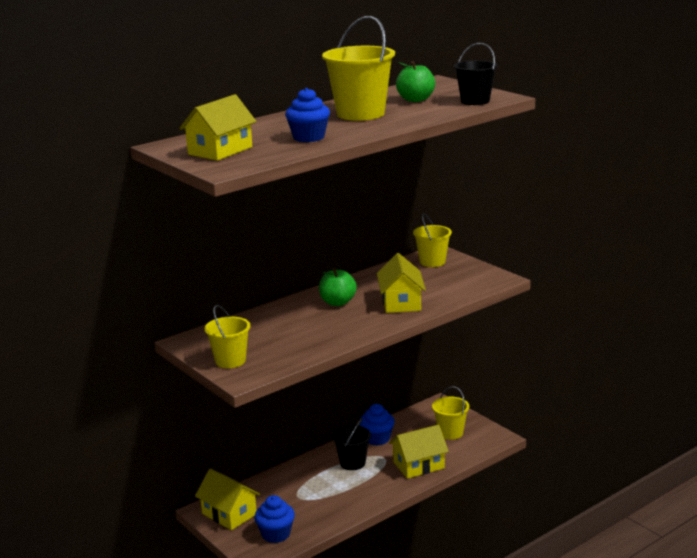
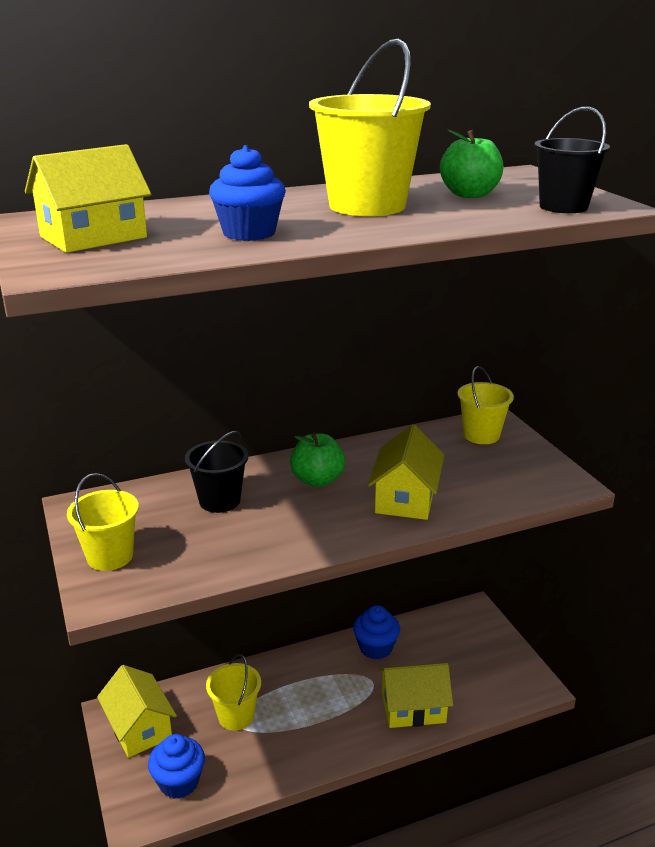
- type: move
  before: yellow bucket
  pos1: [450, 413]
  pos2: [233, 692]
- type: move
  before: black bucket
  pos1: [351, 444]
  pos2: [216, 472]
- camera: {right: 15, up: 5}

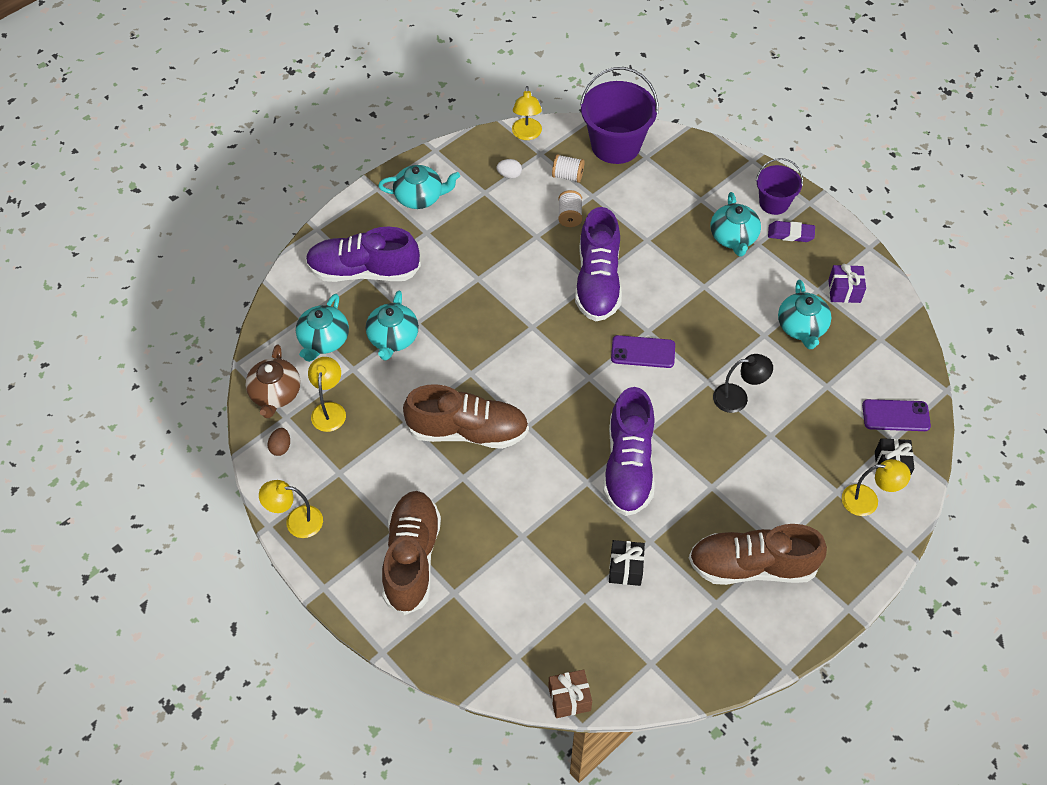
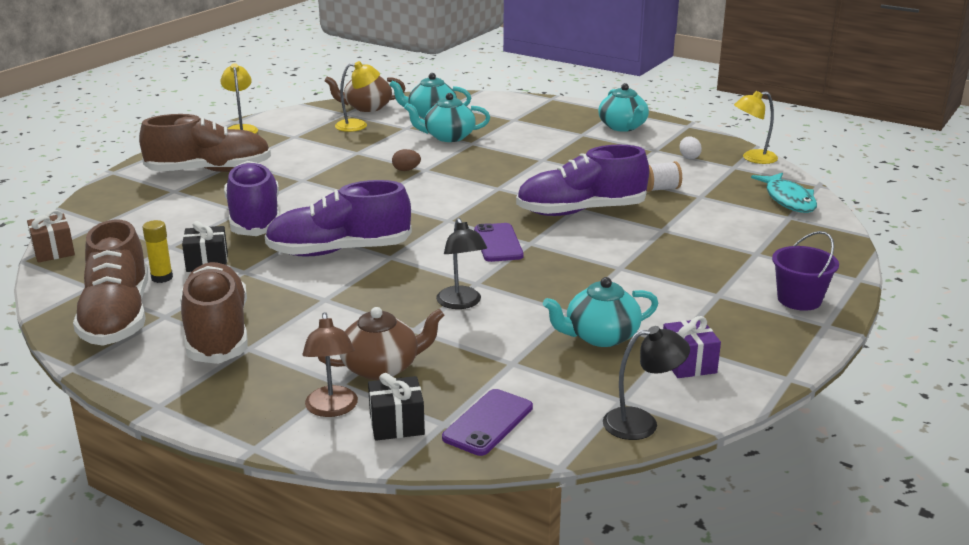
- type: replace
  before: purple bucket
  after: turquoise fish
  pos1: [619, 115]
  pos2: [784, 193]
- type: delete
  before: white spool
  pos1: [568, 168]
- type: delete
  before: turquoise teapot
  pos1: [735, 224]
- type: delete
  before: purple eraser
  pos1: [791, 231]
- type: move
  before: purple shoe
  pos1: [363, 254]
  pos2: [251, 198]
- type: move
  before: brown shoe
  pos1: [466, 416]
  pos2: [110, 282]
- type: rotate
  before: purple phone
  pos1: [896, 415]
  pos2: [487, 422]
  turn: 45
- type: move
  before: brown egg
  pos1: [279, 442]
  pos2: [406, 160]
- type: recolor
  before: yellow lamp
  after: brown lamp
  pos1: [876, 487]
  pos2: [330, 364]
- type: insert
  after: yellow glue stick
  pos2: [157, 251]
- type: insert
  after: brown teapot
  pos2: [381, 343]
- type: insert
  after: black lamp
  pos2: [646, 383]
- camera: {right: 75, up: -30}

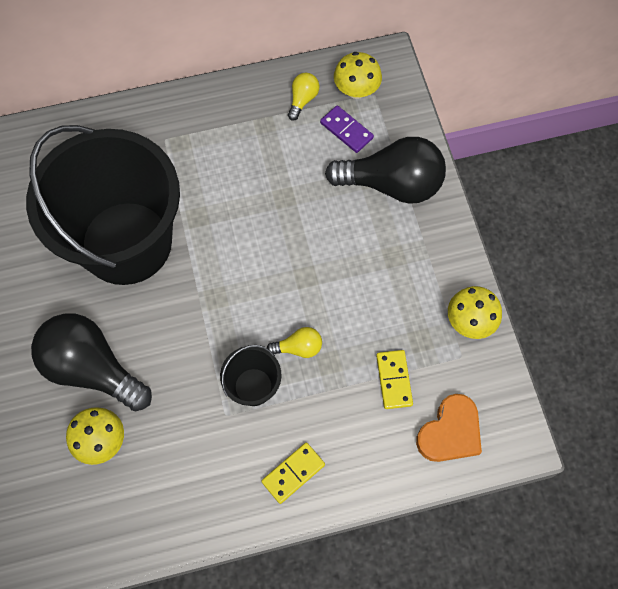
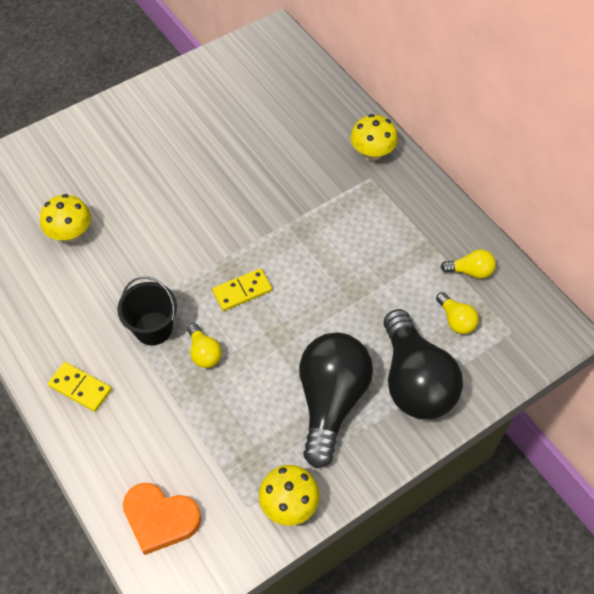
- type: move
  before: yellow mushroom
  pos1: [358, 75]
  pos2: [374, 137]
- type: replace
  before: purple domino
  after: yellow light bulb
  pos1: [347, 129]
  pos2: [457, 313]
- type: delete
  before: black bucket
  pos1: [103, 205]
- type: move
  before: black light bulb
  pos1: [91, 362]
  pos2: [336, 400]
- type: move
  before: yellow domino
  pos1: [394, 379]
  pos2: [242, 289]
- camera: {right: 70, up: -10}

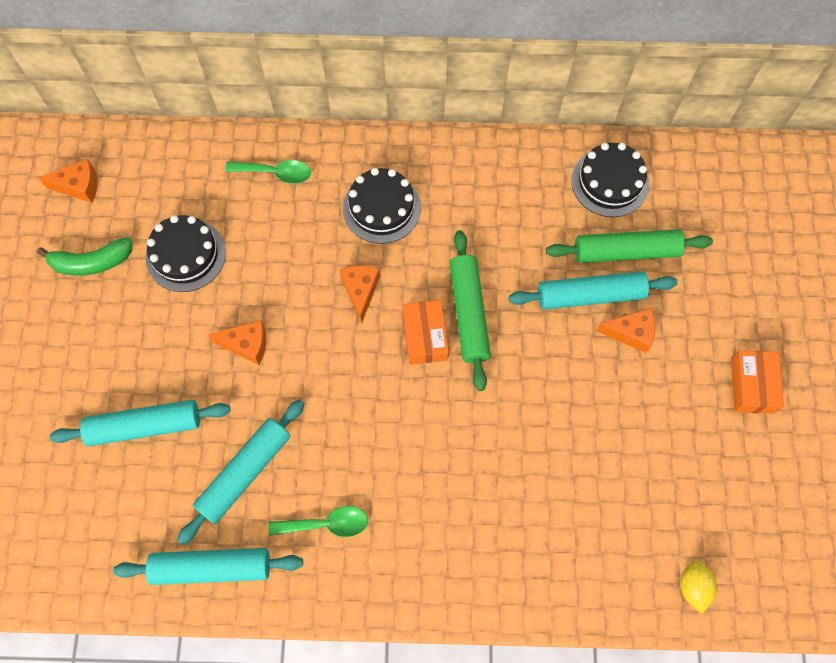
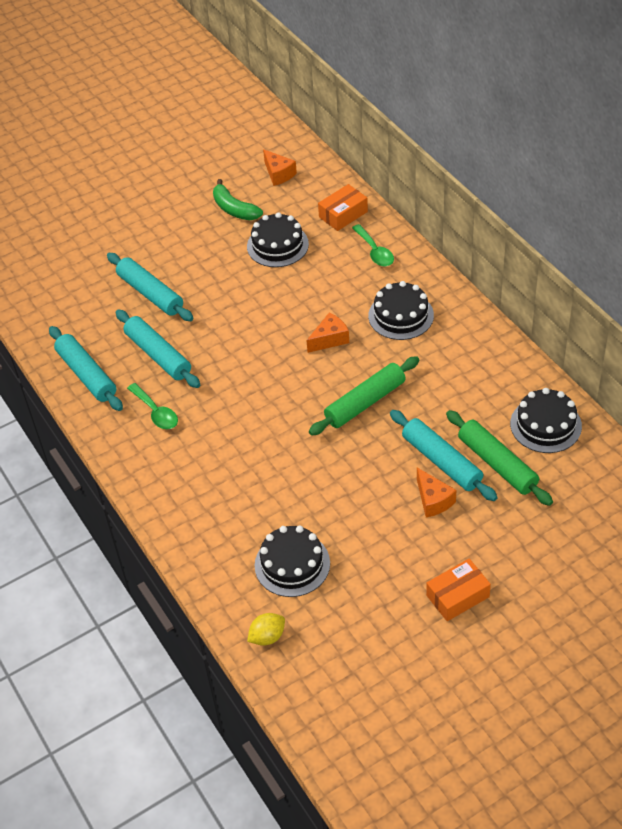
- type: move
  before: orange box
  pos1: [425, 332]
  pos2: [343, 207]
- type: delete
  before: orange cheese
  pos1: [237, 342]
- type: rotate
  before: turquoise rolling pin
  pos1: [241, 472]
  pos2: [158, 349]
  turn: 45
- type: insert
  after: black cake
  pos2: [292, 561]
- camera: {right: 60, up: -20}

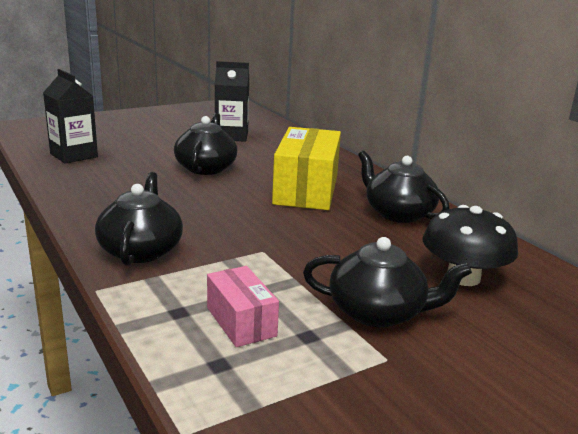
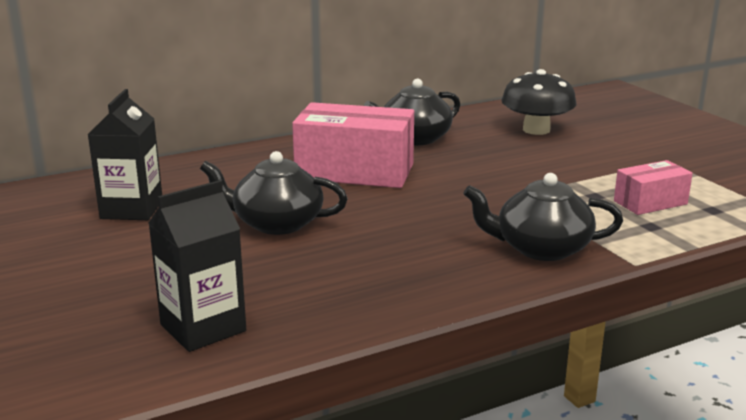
- type: recolor
  before: yellow box
  after: pink box
  pos1: [306, 168]
  pos2: [353, 145]
- type: delete
  before: black teapot
  pos1: [387, 282]
- camera: {right: -85, up: 0}

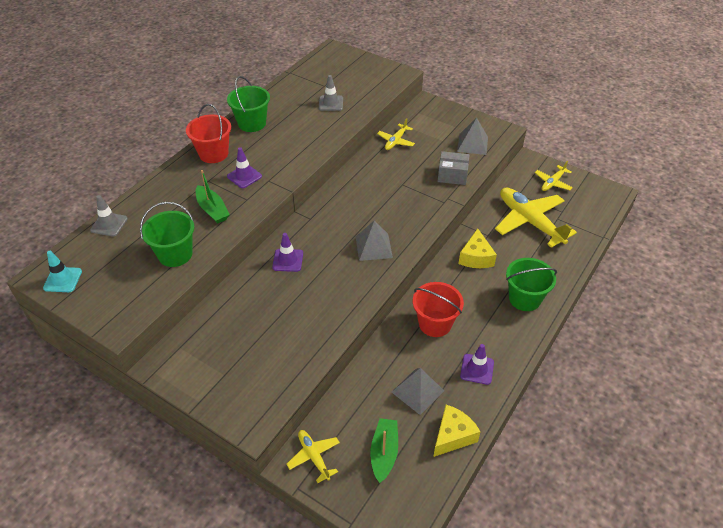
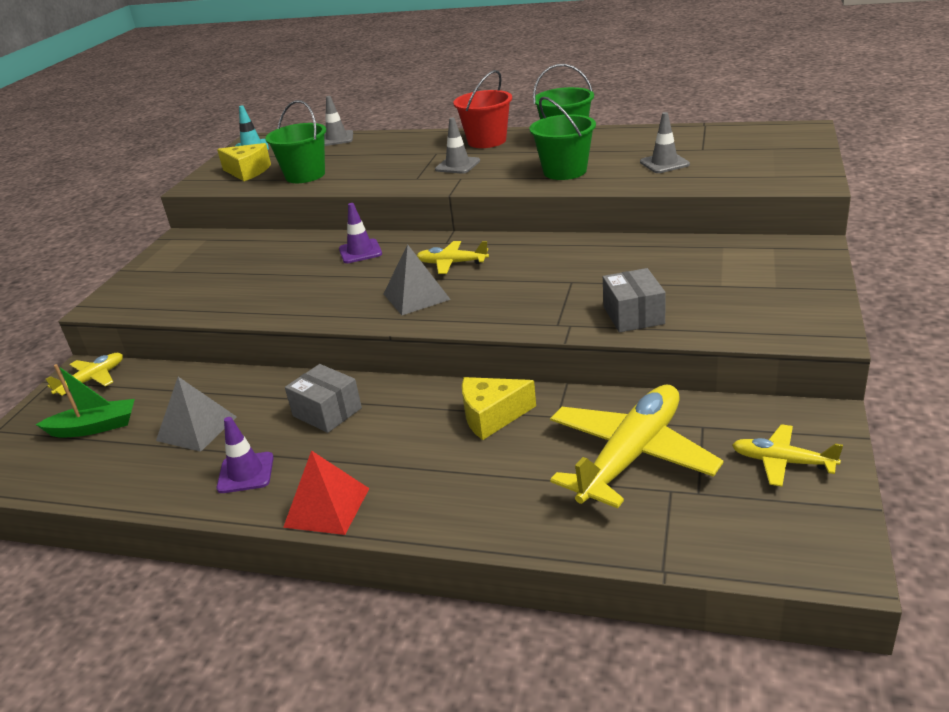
- type: move
  before: yellow plane
  pos1: [396, 134]
  pos2: [453, 257]
- type: delete
  before: grey pyramid
  pos1: [472, 136]
- type: recolor
  before: purple traffic cone
  after: grey traffic cone
  pos1: [244, 167]
  pos2: [457, 146]
- type: delete
  before: green boat
  pos1: [213, 196]
- type: move
  before: green bucket
  pos1: [531, 284]
  pos2: [563, 138]
- type: replace
  before: red bucket
  after: grey box
  pos1: [438, 309]
  pos2: [323, 398]
- type: move
  before: yellow cheese
  pos1: [457, 431]
  pos2: [244, 162]
- type: insert
  after: red pyramid
  pos2: [326, 492]
- camera: {right: 75, up: -15}

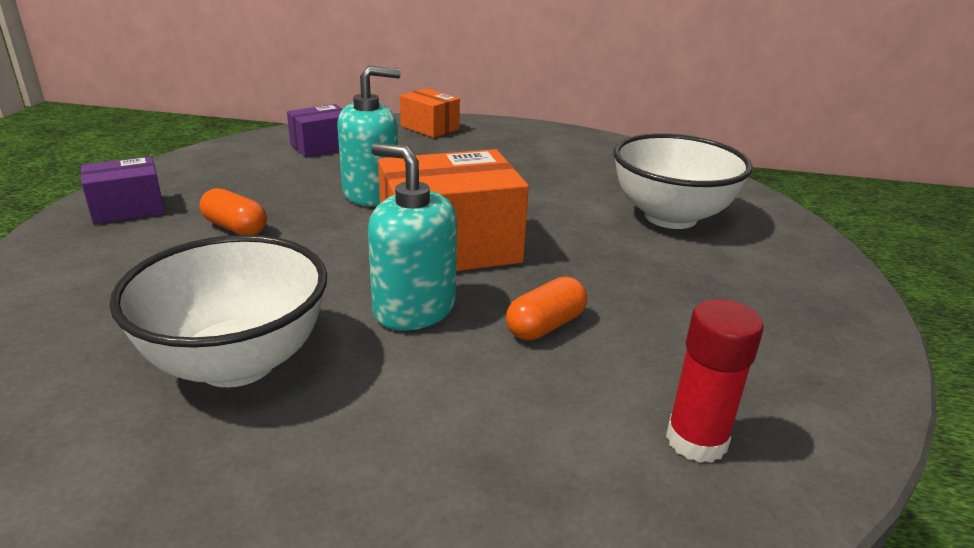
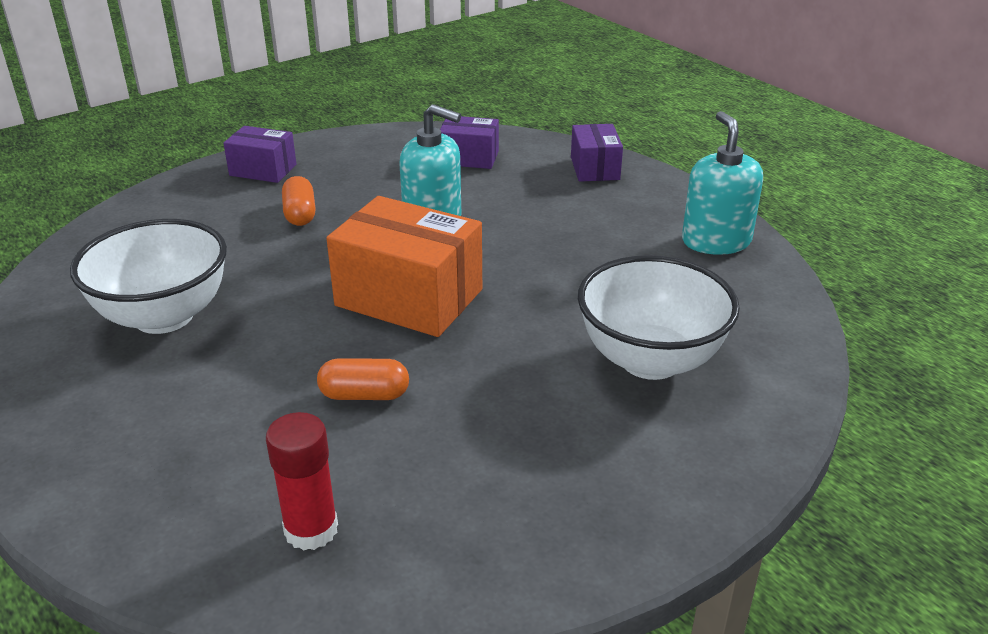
- type: recolor
  before: orange box
  after: purple box
  pos1: [430, 113]
  pos2: [597, 153]
- type: move
  before: turquoise soap dispenser
  pos1: [412, 236]
  pos2: [722, 183]
- camera: {right: 45, up: 5}

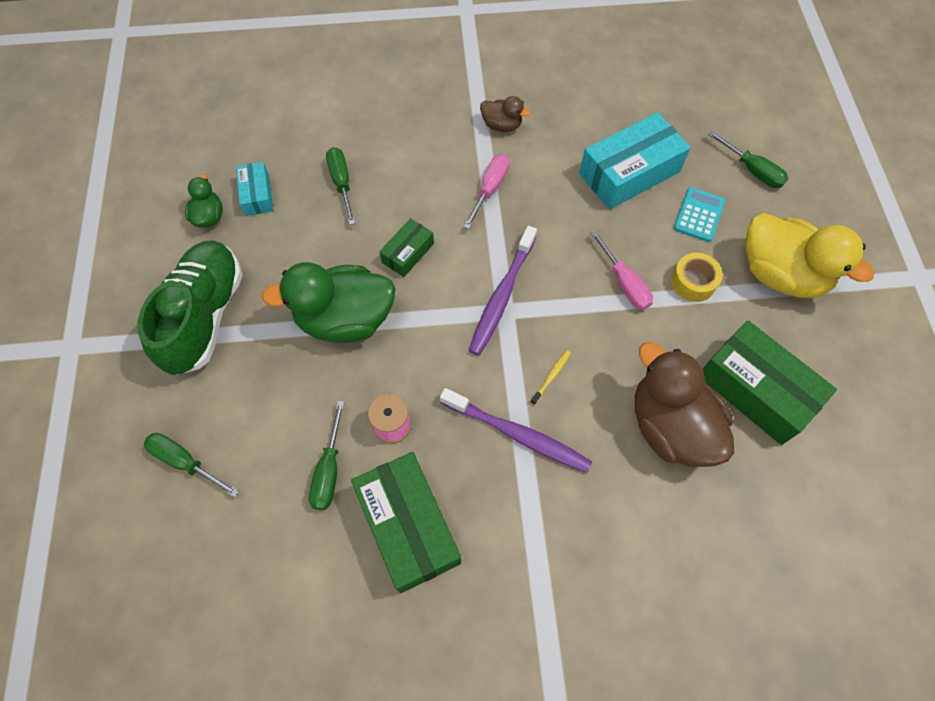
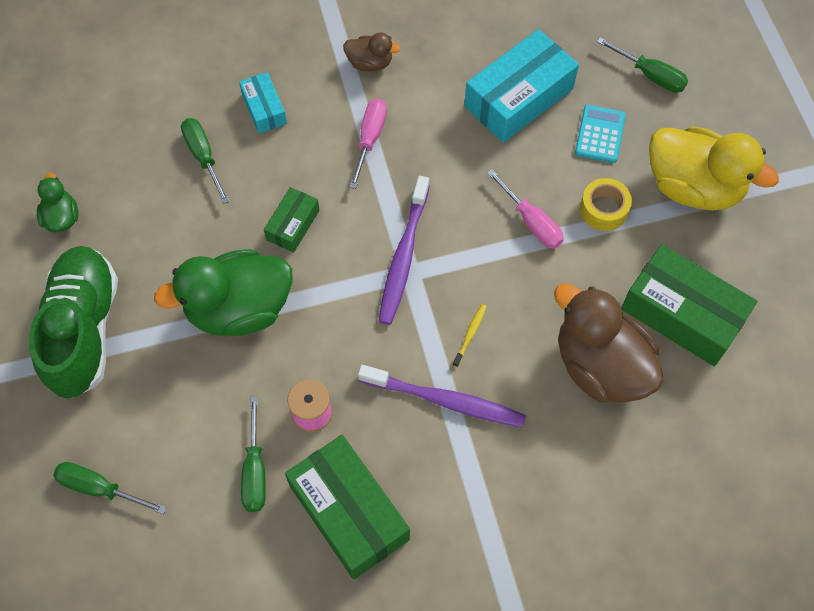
- type: move
  before: turquoise box
  pos1: [254, 189]
  pos2: [263, 102]
- camera: {right: -10, up: 0}

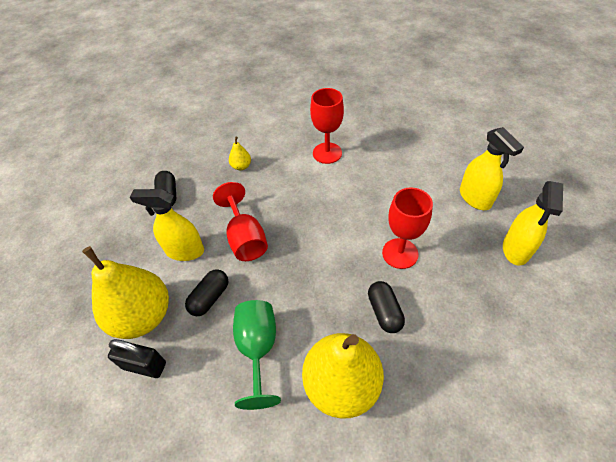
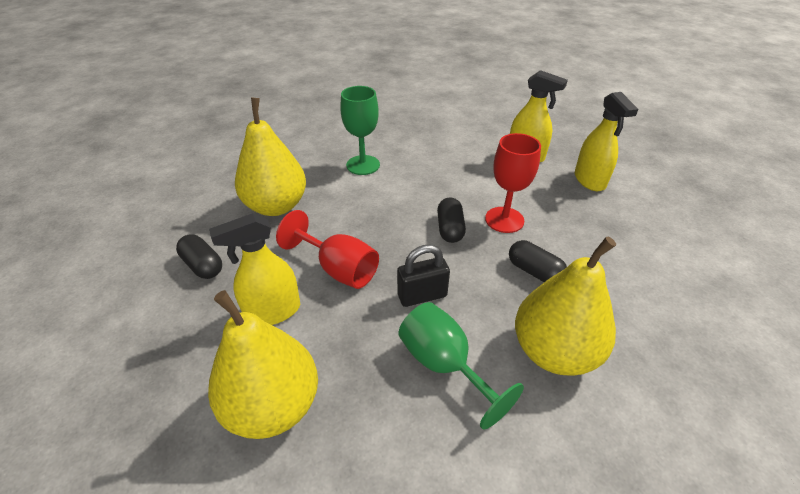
- type: recolor
  before: red goblet
  after: green goblet
  pos1: [327, 126]
  pos2: [360, 130]
- type: resize
  before: yellow pear
  pos1: [240, 153]
  pos2: [270, 157]
  scale: 2.41
- type: move
  before: black capsule
  pos1: [207, 292]
  pos2: [451, 220]
- type: move
  before: black padlock
  pos1: [137, 358]
  pos2: [423, 276]
- camera: {right: -35, up: -10}

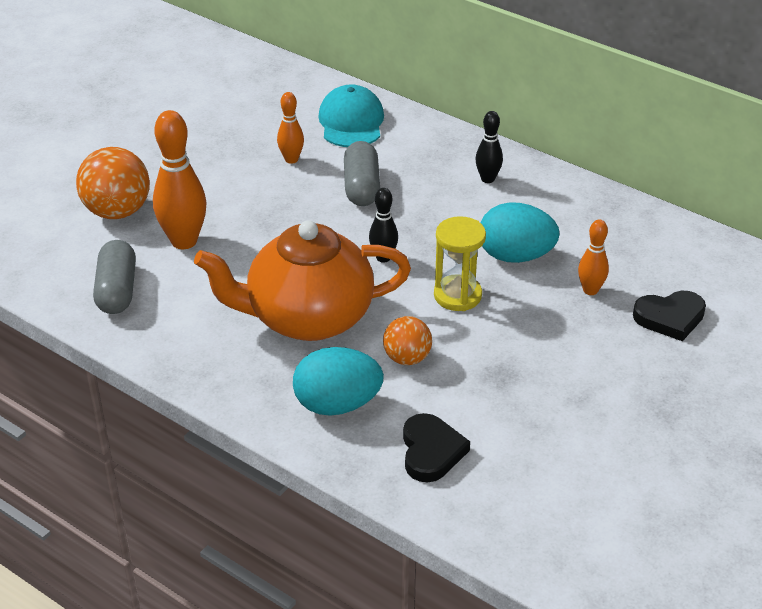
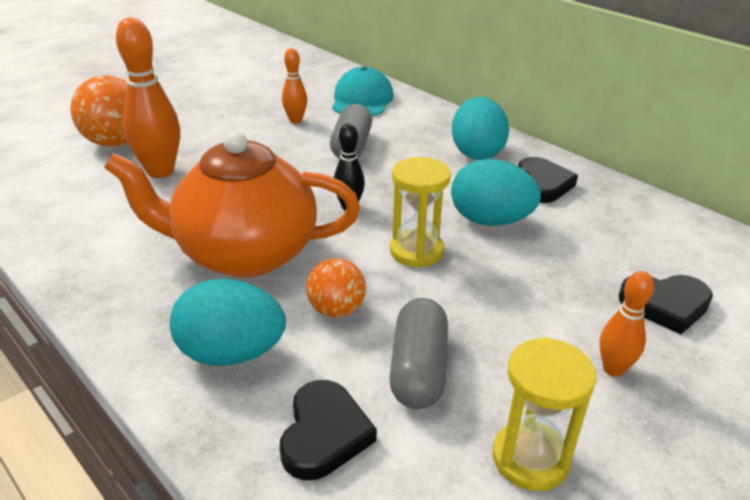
- type: replace
  before: black bowling pin
  after: turquoise egg
  pos1: [489, 147]
  pos2: [480, 128]
- type: move
  before: orange bowling pin
  pos1: [593, 257]
  pos2: [626, 324]
- type: move
  before: grey capsule
  pos1: [114, 277]
  pos2: [418, 353]
- type: insert
  after: black heart
  pos2: [548, 180]
- type: insert
  after: yellow hourglass
  pos2: [544, 414]
- camera: {right: 10, up: -5}

